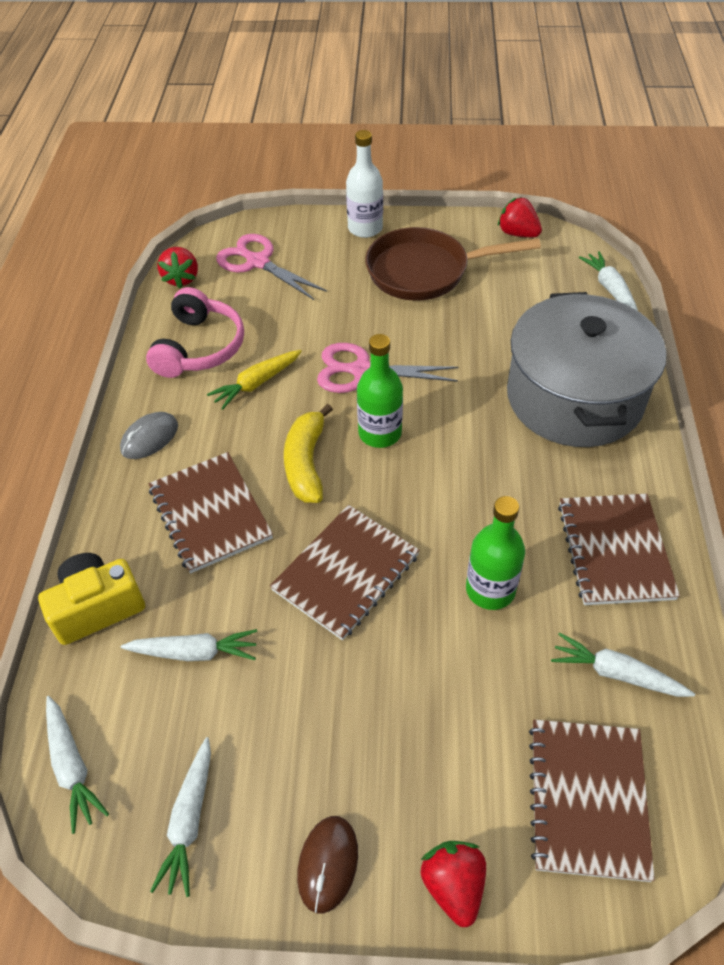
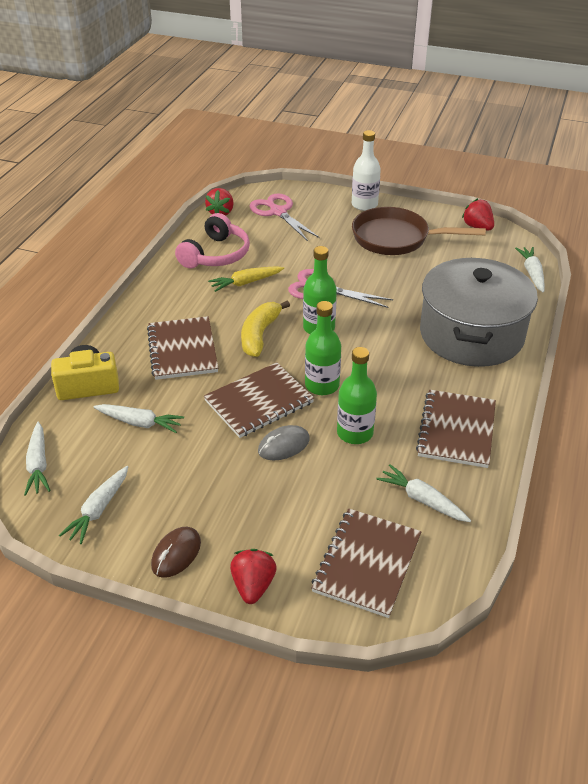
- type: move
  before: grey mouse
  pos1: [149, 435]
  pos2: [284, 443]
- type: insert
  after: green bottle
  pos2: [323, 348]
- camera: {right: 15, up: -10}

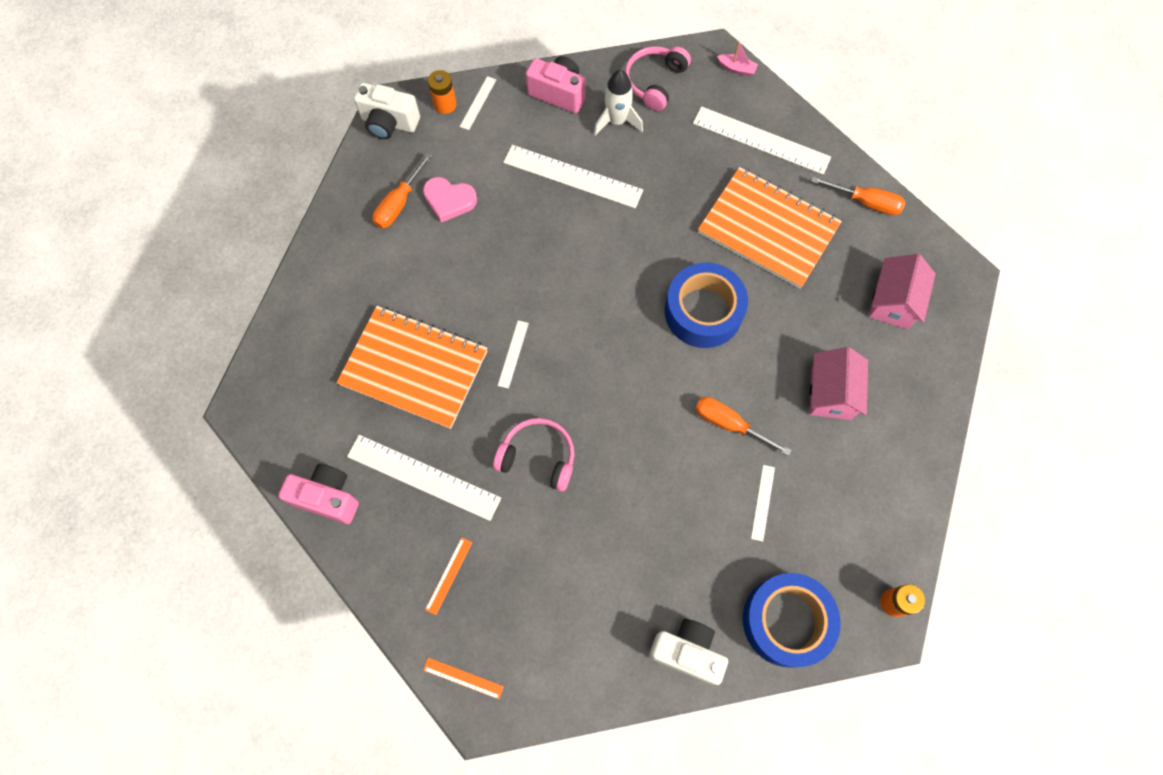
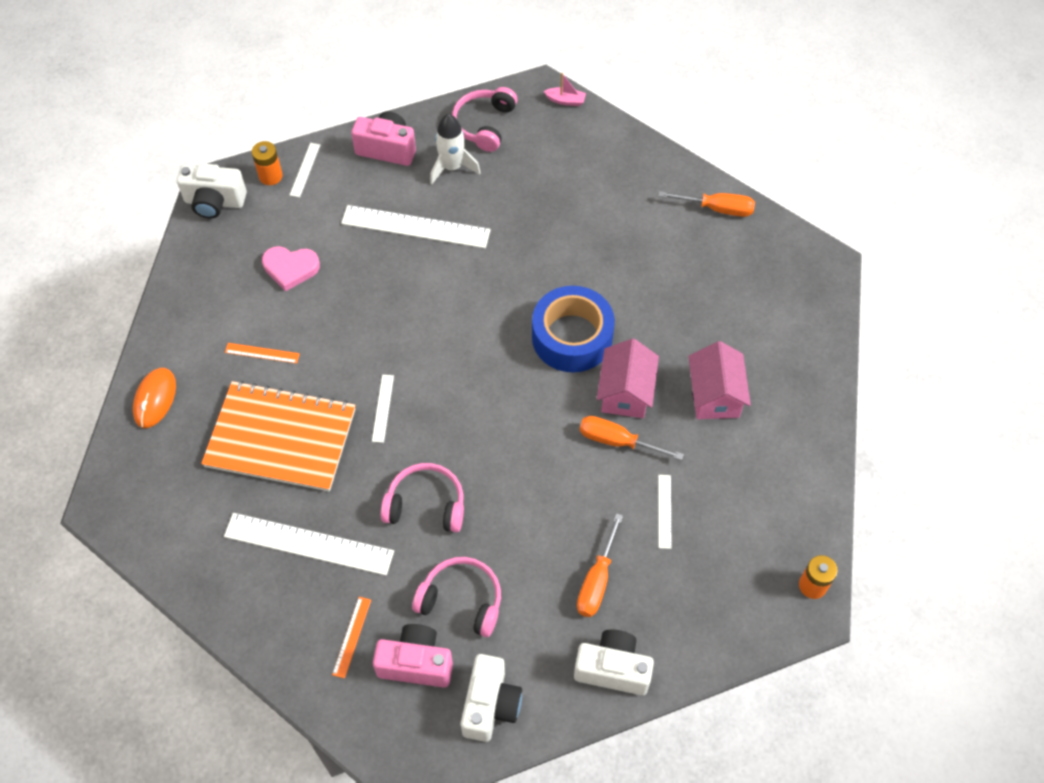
- type: delete
  before: white ruler
  pos1: [762, 140]
- type: move
  before: orange screwdriver
  pos1: [402, 191]
  pos2: [600, 565]
- type: delete
  before: orange notebook
  pos1: [770, 228]
- type: move
  before: pink house
  pos1: [902, 291]
  pos2: [628, 378]
- type: move
  before: pink camera
  pos1: [318, 494]
  pos2: [413, 655]
- type: delete
  before: blue tape
  pos1: [792, 620]
- type: move
  before: orange ruler
  pos1: [463, 678]
  pos2: [262, 353]
- type: insert
  after: orange mouse
  pos2: [154, 398]
- type: insert
  after: pink headphones
  pos2: [456, 597]
- type: insert
  after: white camera
  pos2: [491, 698]
- camera: {right: -10, up: -10}

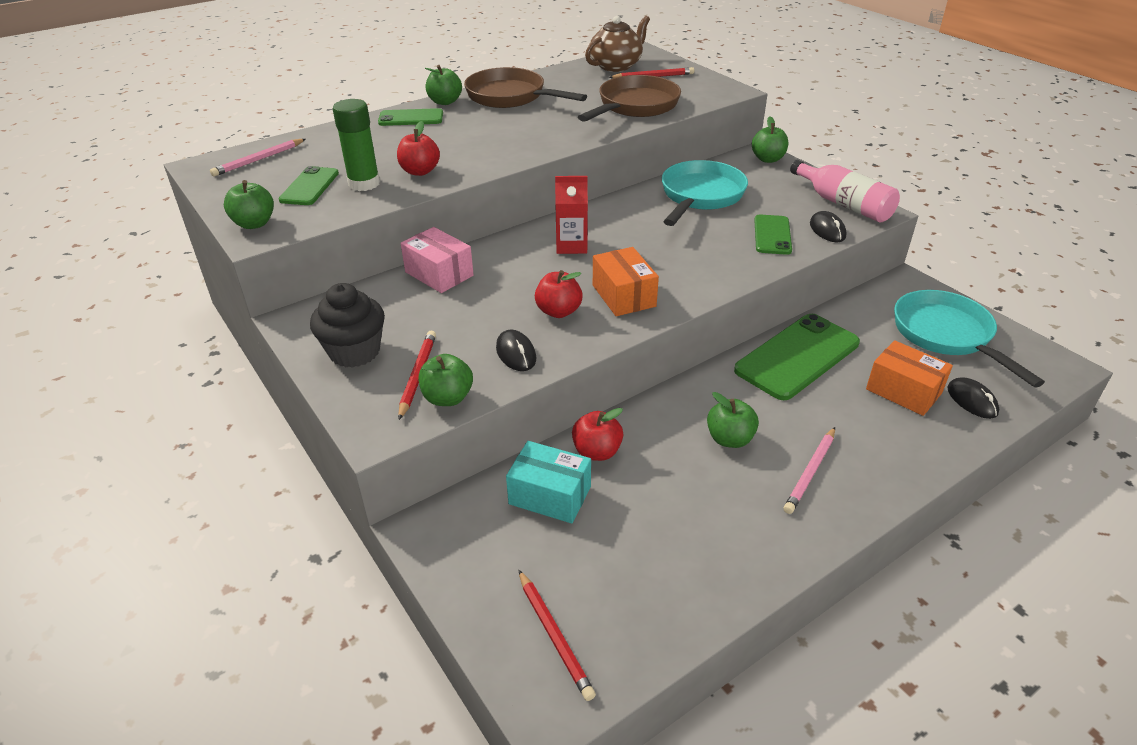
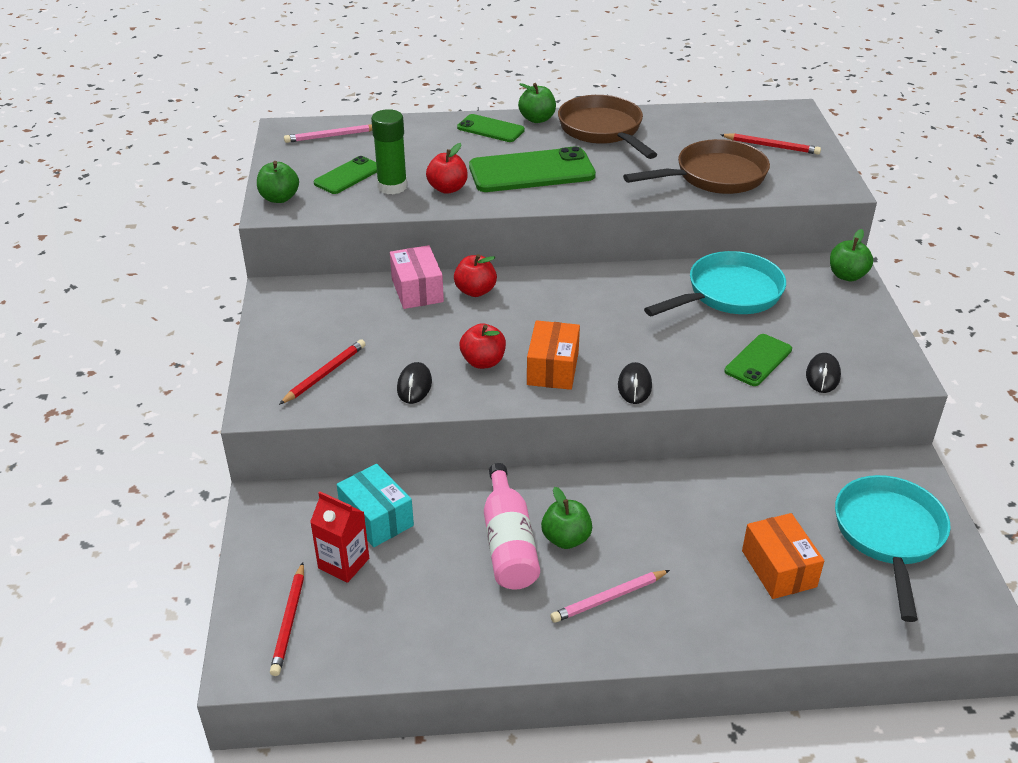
- type: delete
  before: brown teapot
  pos1: [617, 44]
- type: move
  before: pink bottle
  pos1: [845, 191]
  pos2: [512, 526]
- type: move
  before: red carton
  pos1: [571, 215]
  pos2: [339, 537]
- type: delete
  before: black cupcake
  pos1: [347, 325]
- type: move
  before: green phone
  pos1: [797, 357]
  pos2: [532, 169]
- type: delete
  before: green apple
  pos1: [446, 380]
- type: move
  before: black mouse
  pos1: [973, 398]
  pos2: [635, 383]
- type: move
  before: red apple
  pos1: [597, 434]
  pos2: [475, 275]
- camera: {right: 30, up: 0}

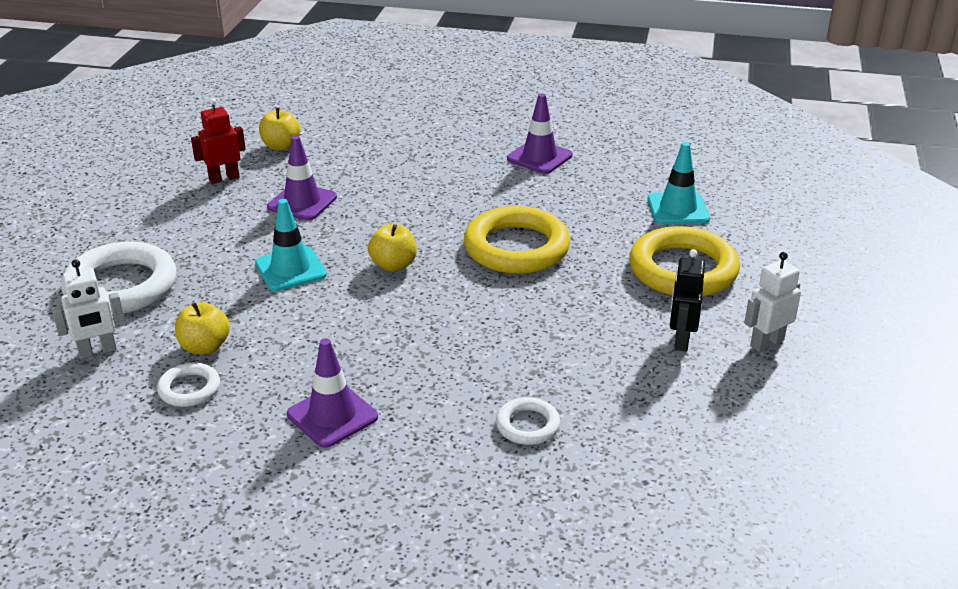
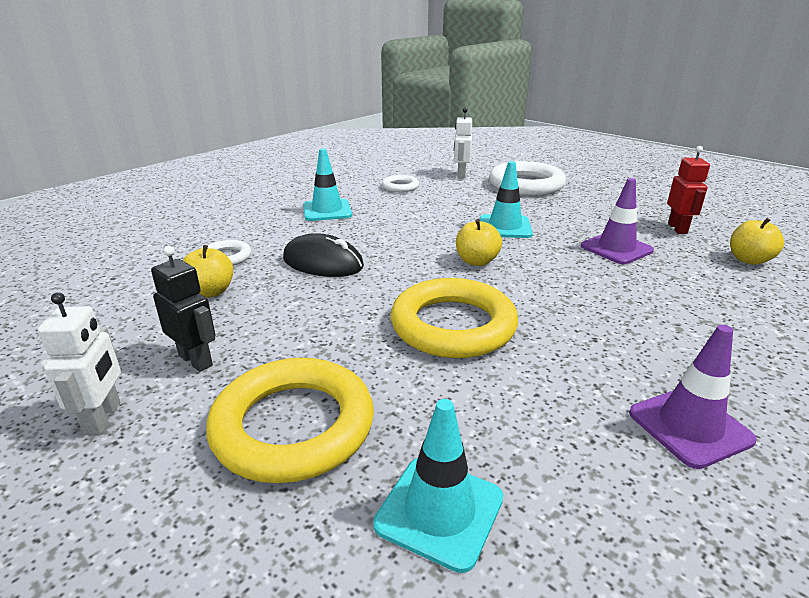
- type: move
  before: yellow apple
  pos1: [202, 328]
  pos2: [208, 271]
- type: recolor
  before: purple traffic cone
  after: turquoise traffic cone
  pos1: [332, 393]
  pos2: [327, 184]
- type: insert
  after: black mouse
  pos2: [323, 255]
- camera: {right: 120, up: -5}

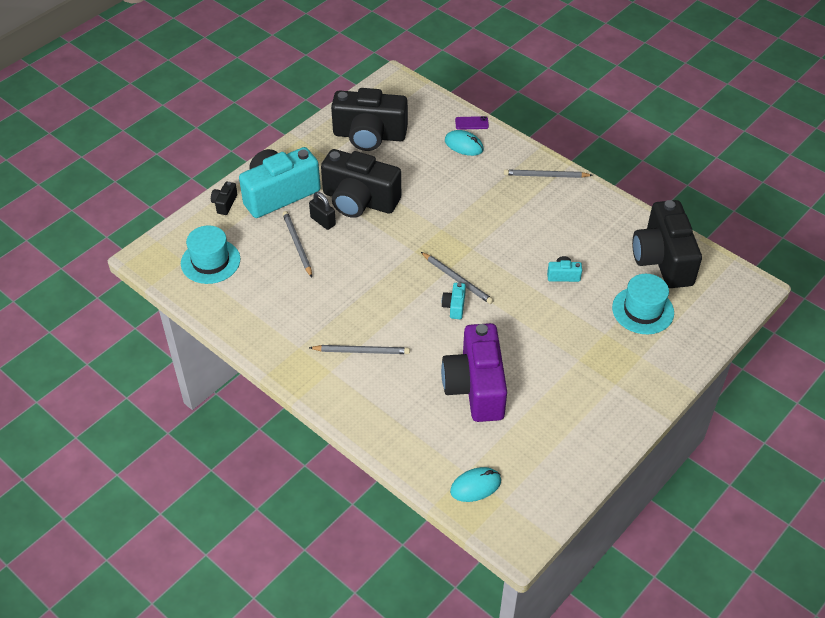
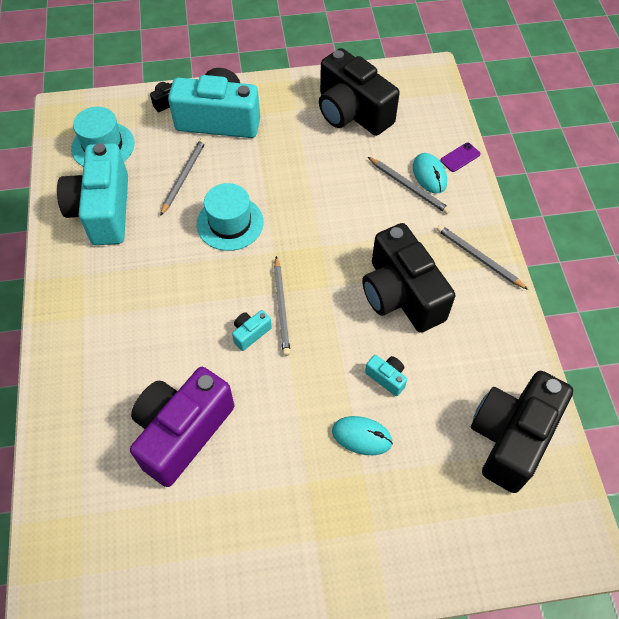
- type: rotate
  before: purple phone
  pos1: [472, 123]
  pos2: [460, 157]
  turn: -75
- type: move
  before: black camera
  pos1: [361, 183]
  pos2: [408, 278]
- type: delete
  before: black padlock
  pos1: [322, 211]
- type: move
  before: turquoise hat
  pos1: [643, 304]
  pos2: [230, 217]
- type: move
  before: grey pencil
  pos1: [359, 349]
  pos2: [409, 185]
- type: move
  before: turquoise mouse
  pos1: [475, 484]
  pos2: [362, 435]
- type: insert
  after: turquoise camera
  pos2: [92, 194]
- camera: {right: 40, up: 10}

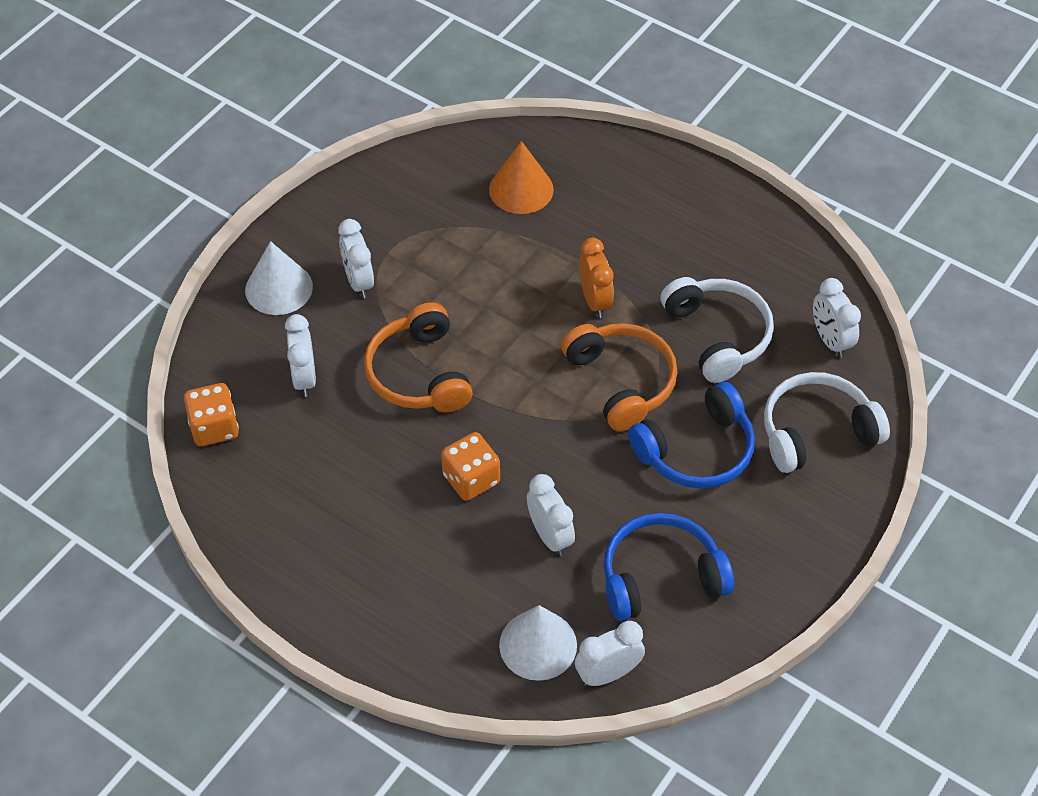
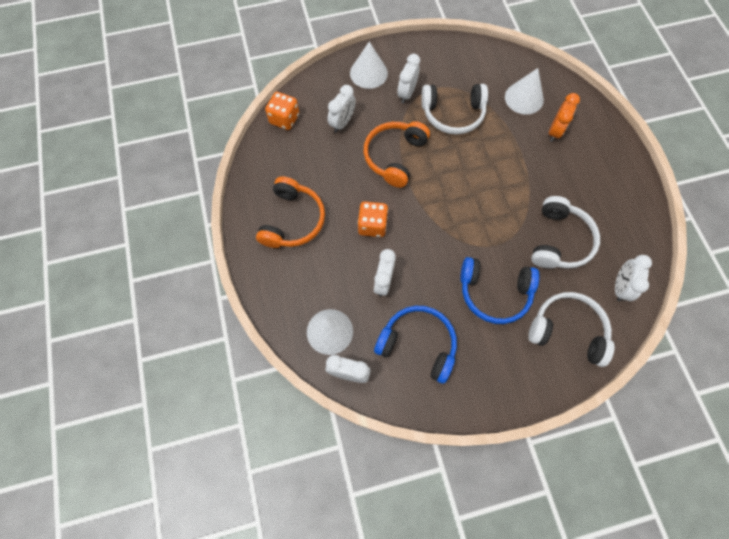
- type: recolor
  before: orange cone
  after: white cone
  pos1: [521, 177]
  pos2: [524, 91]
- type: move
  before: orange clock
  pos1: [596, 278]
  pos2: [564, 117]
- type: move
  before: orange headphones
  pos1: [619, 377]
  pos2: [290, 212]
- type: insert
  after: white headphones
  pos2: [454, 109]
- camera: {right: 40, up: 15}

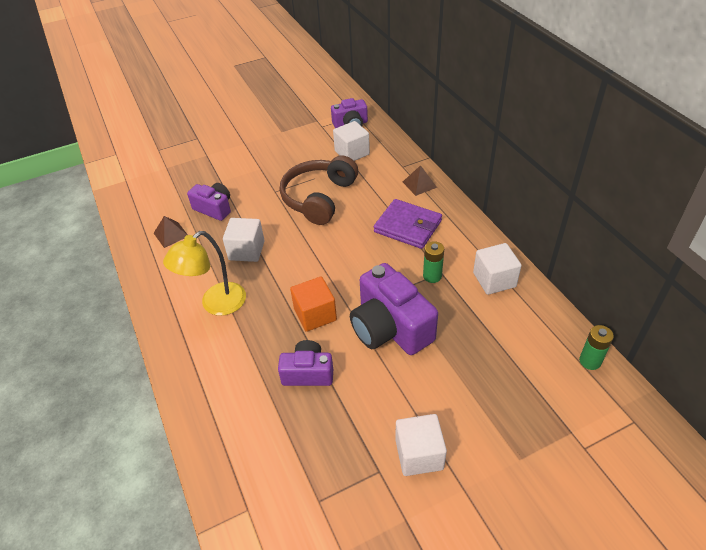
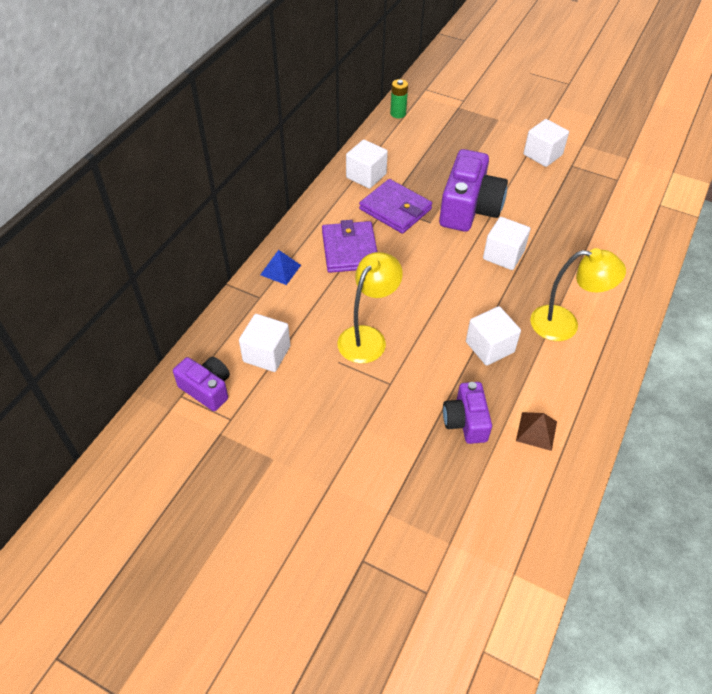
- type: replace
  before: brown headphones
  after: yellow lamp
  pos1: [319, 190]
  pos2: [370, 308]
- type: recolor
  before: brown pyramid
  after: blue pyramid
  pos1: [420, 180]
  pos2: [280, 267]
- type: replace
  before: green battery
  after: purple wallet
  pos1: [433, 262]
  pos2: [395, 206]
- type: recolor
  before: orange cube
  after: white cube
  pos1: [313, 304]
  pos2: [506, 243]
- type: delete
  before: purple camera
  pos1: [305, 363]
- camera: {right: -130, up: 5}

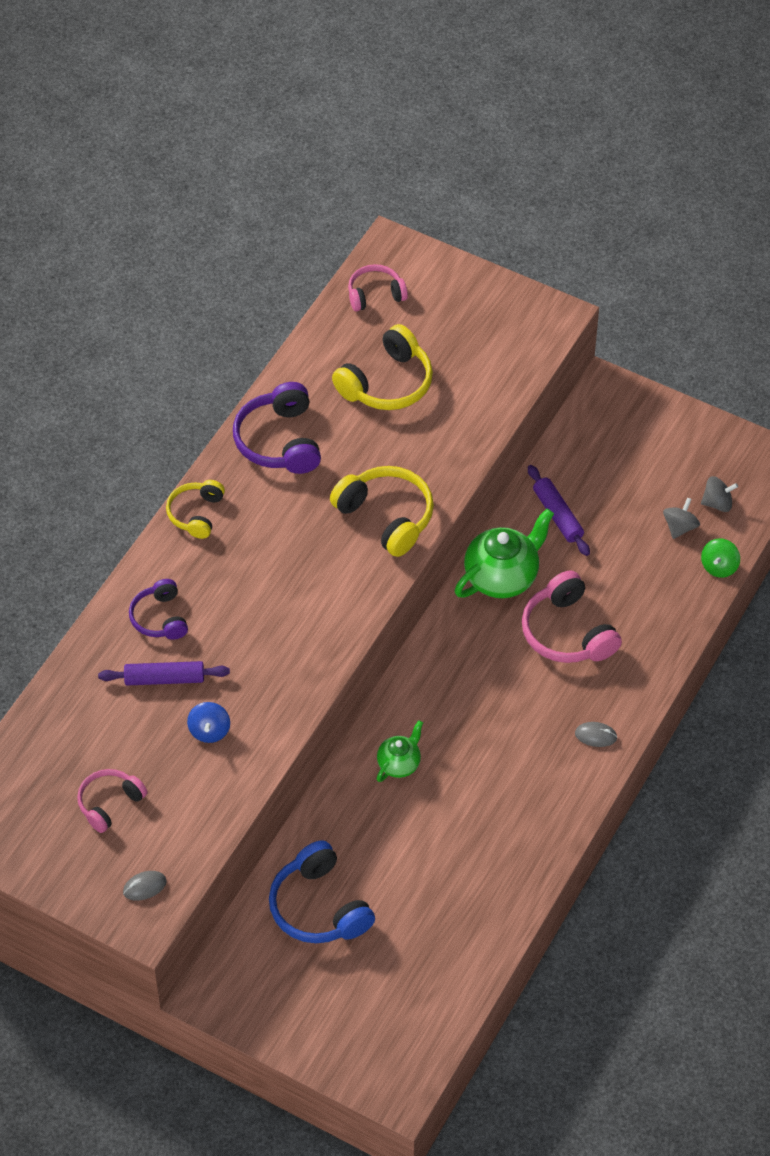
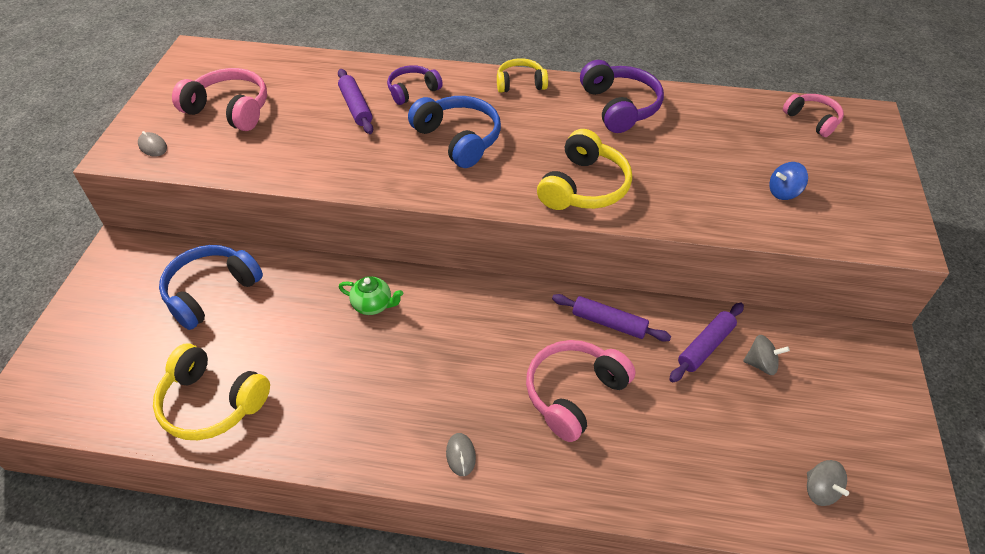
- type: move
  before: yellow headphones
  pos1: [382, 367]
  pos2: [211, 392]
- type: rotate
  before: purple headphones
  pos1: [277, 428]
  pos2: [622, 96]
  turn: 105
- type: move
  before: grey spinning top
  pos1: [681, 518]
  pos2: [766, 355]
- type: replace
  before: green teapot
  after: purple rolling pin
  pos1: [504, 553]
  pos2: [611, 318]
- type: delete
  before: green spinning top
  pos1: [720, 558]
- type: move
  before: blue spinning top
  pos1: [208, 722]
  pos2: [788, 181]
- type: resize
  before: pink headphones
  pos1: [112, 801]
  pos2: [219, 99]
  scale: 1.59
- type: insert
  after: blue headphones
  pos2: [454, 132]
- camera: {right: 70, up: -5}

